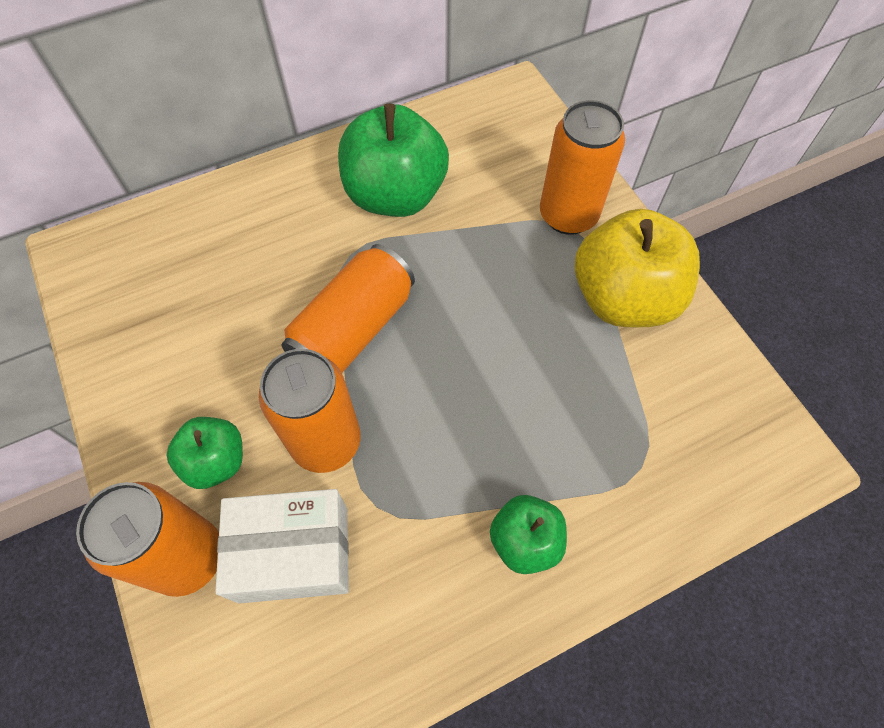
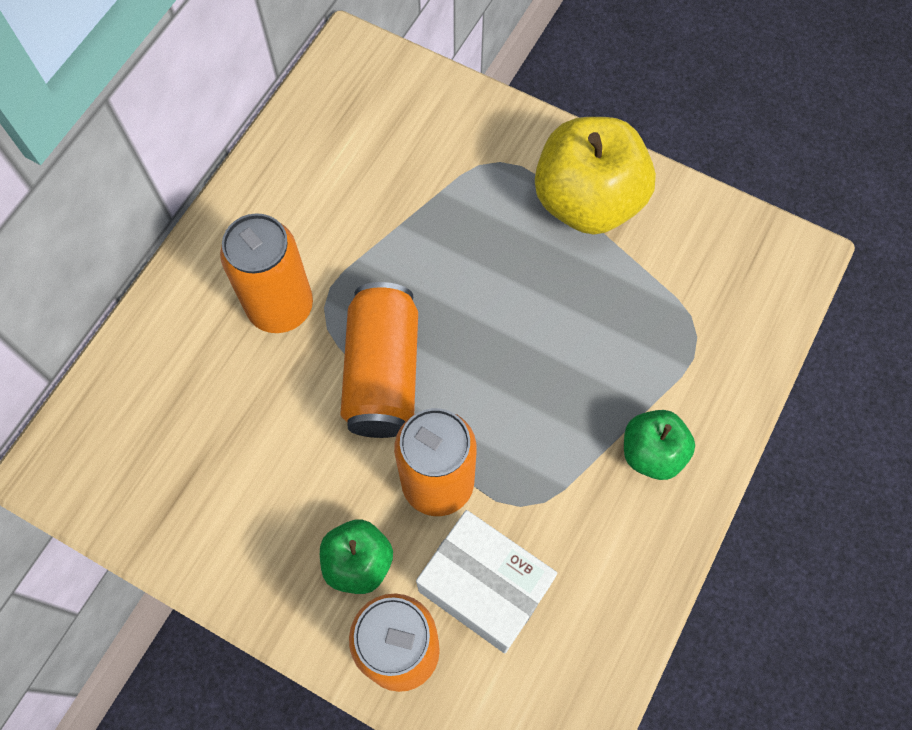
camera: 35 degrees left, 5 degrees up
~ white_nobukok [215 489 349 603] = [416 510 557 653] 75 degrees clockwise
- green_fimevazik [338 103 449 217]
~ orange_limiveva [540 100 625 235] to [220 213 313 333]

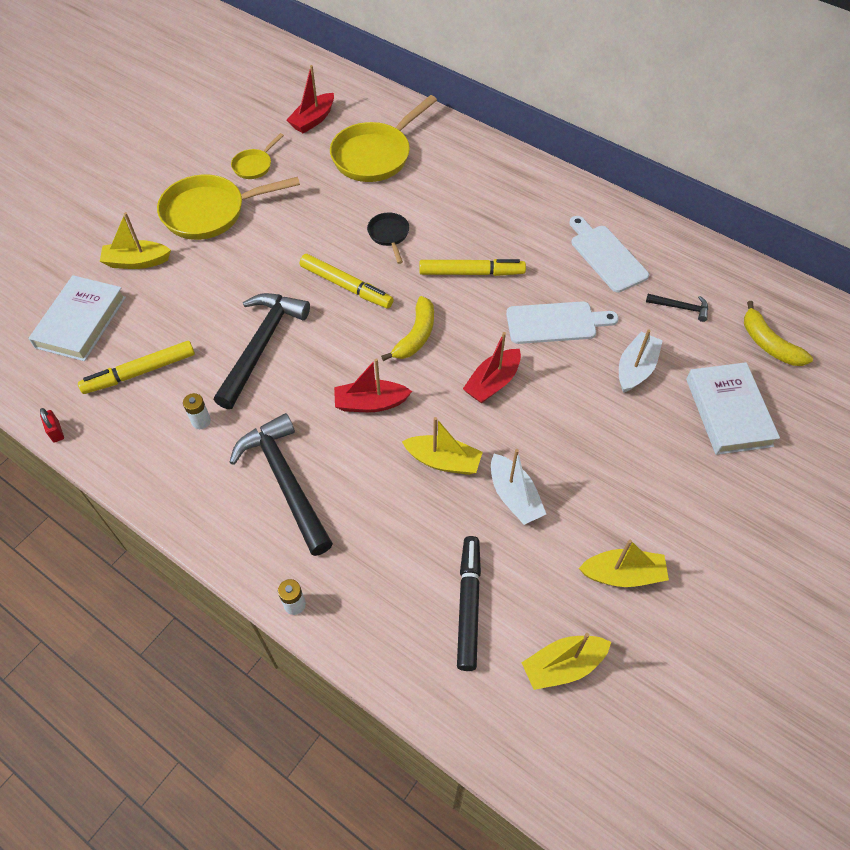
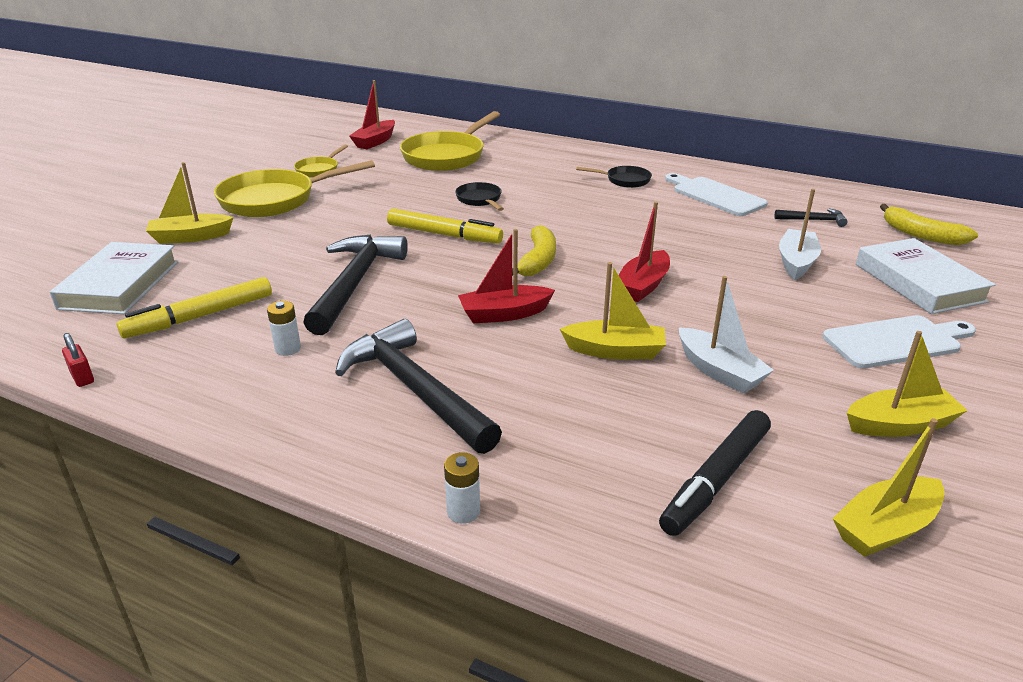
camera: 10 degrees left, 25 degrees down
- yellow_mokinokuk [419 259 526 276]
~ black_mokinokuk [457 536 481 671] = [659 410 771 536] 135 degrees counterclockwise
~ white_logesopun [506 301 619 344] to [822 315 976 369]
+ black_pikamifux [576 166 652 188]

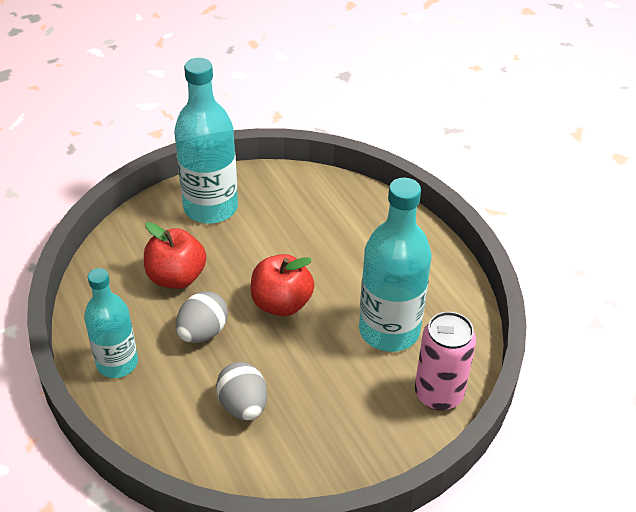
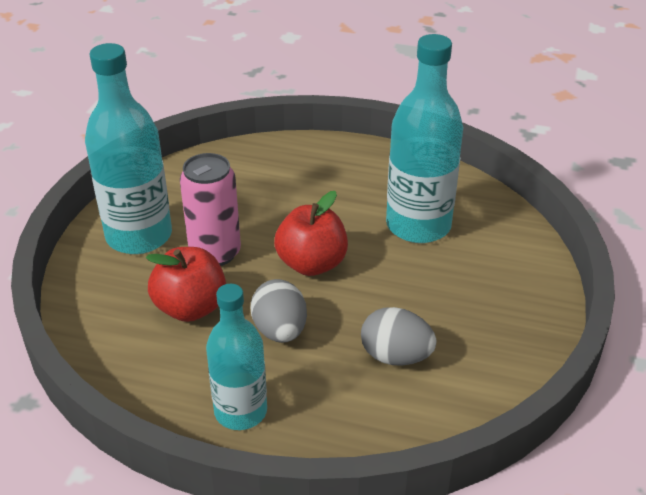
camera: 45 degrees left, 5 degrees down
~ pink_limiveva [415 312 476 411] to [180 153 241 266]

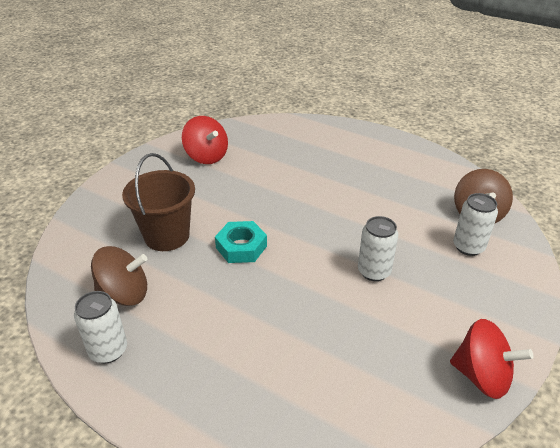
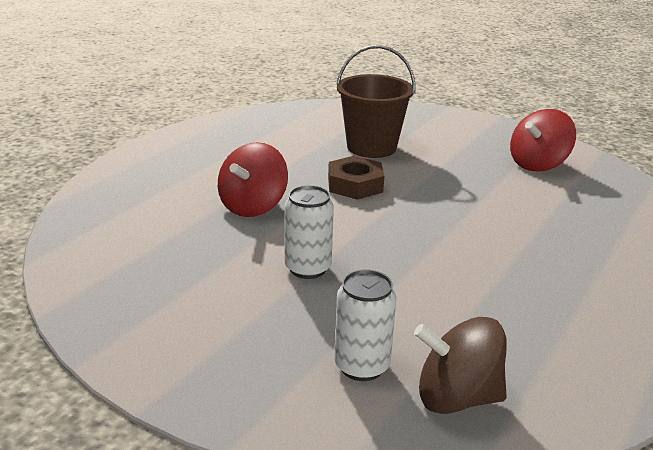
camera: 90 degrees right, 10 degrees down
- white_limiveva [74 291 127 363]
- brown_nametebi [91 246 147 306]
~ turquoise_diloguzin [215 221 267 263] to brown_diloguzin [328 156 384 200]
~ red_nametebi [450 319 533 399] to [218 142 288 217]

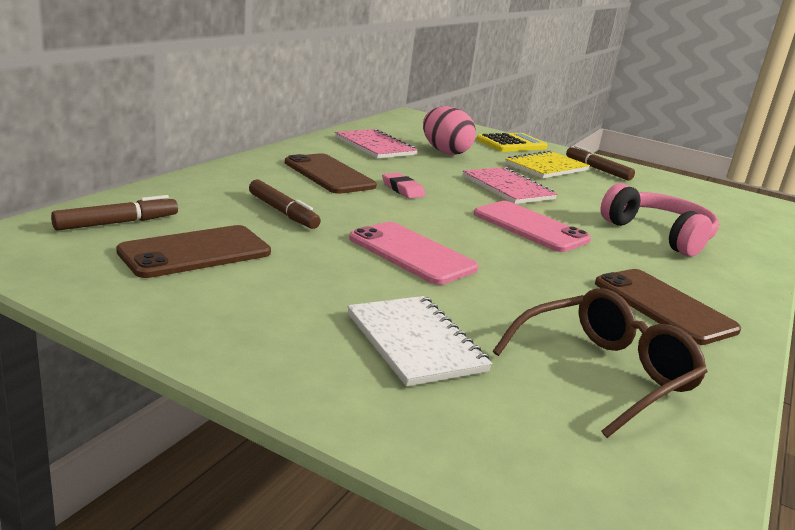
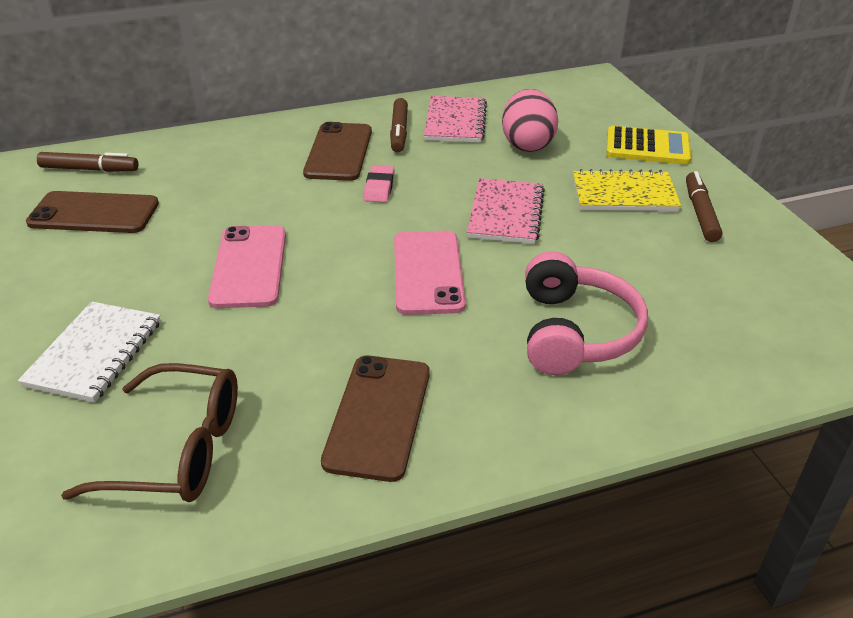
camera: 45 degrees right, 15 degrees up
~ brown_mokinokuk [249 179 321 229] to [390 98 408 153]

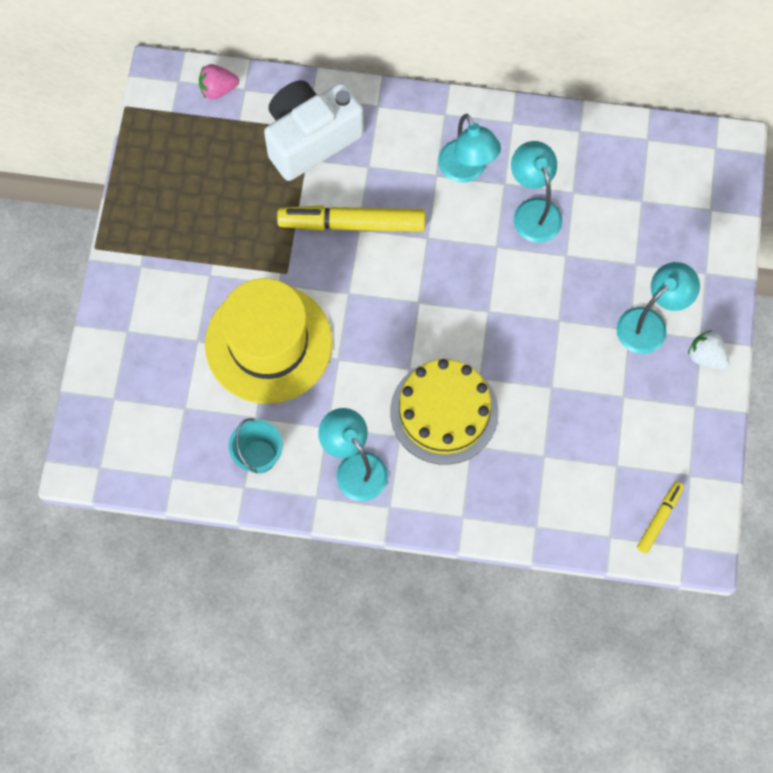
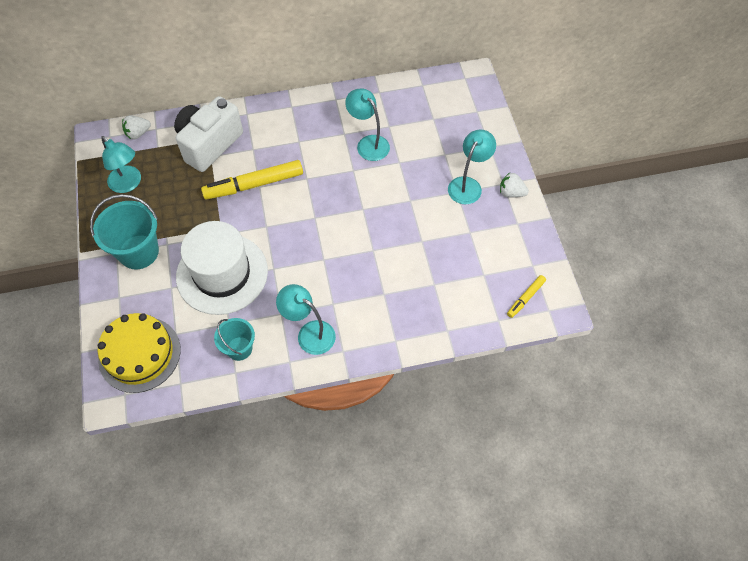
camera: 20 degrees left, 10 degrees down
~ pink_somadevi [199 64 239 100] to white_somadevi [122 116 151 139]
~ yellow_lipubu [205 278 332 404] to white_lipubu [176 221 268 315]
~ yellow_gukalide [390 359 498 465] to [98 313 181 393]
~ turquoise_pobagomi [438 114 501 183] to [101 136 141 193]
~ yellow_mokinokuk [637 481 684 553] = [507 275 546 318] 150 degrees counterclockwise
+ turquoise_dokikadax [90 194 159 269]

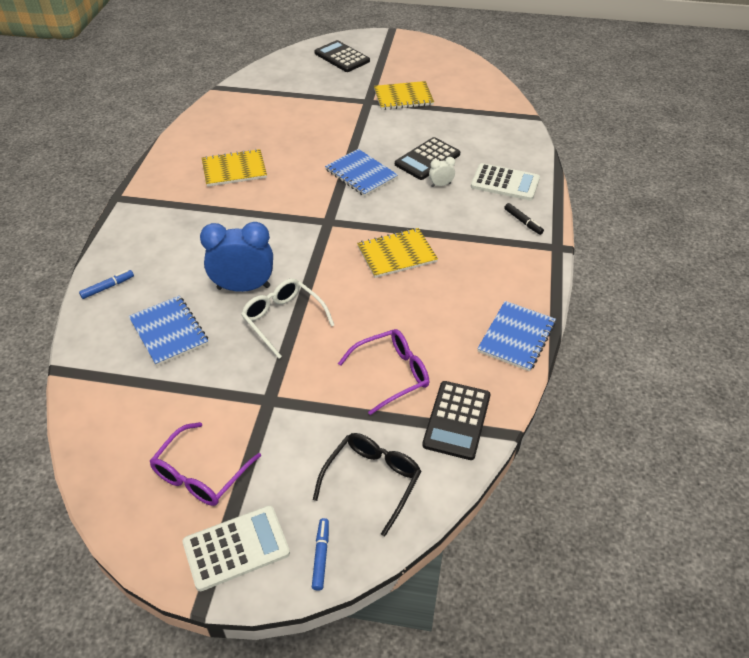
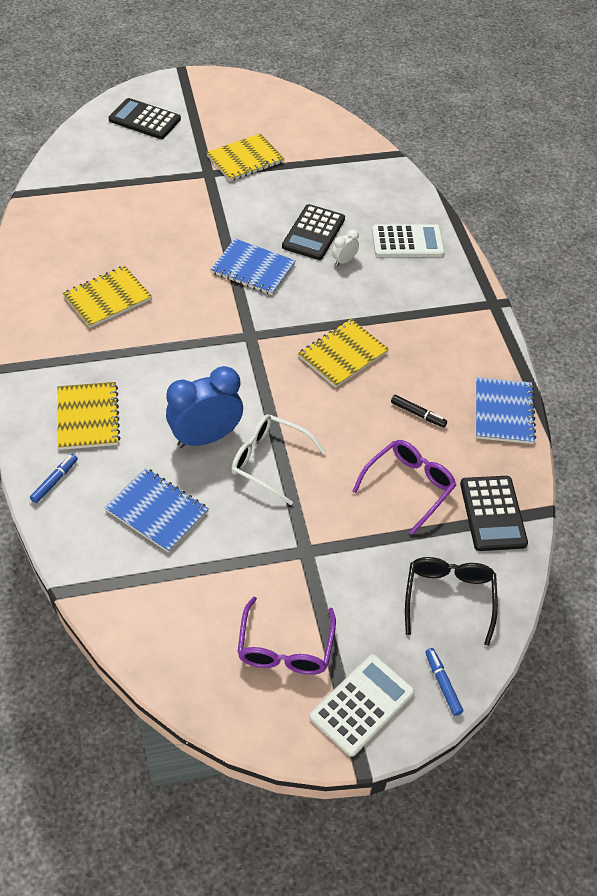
camera: 25 degrees left, 5 degrees up
~ black_mokinokuk [504 203 544 235] to [391 395 447 427]
+ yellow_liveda [58 382 120 450]

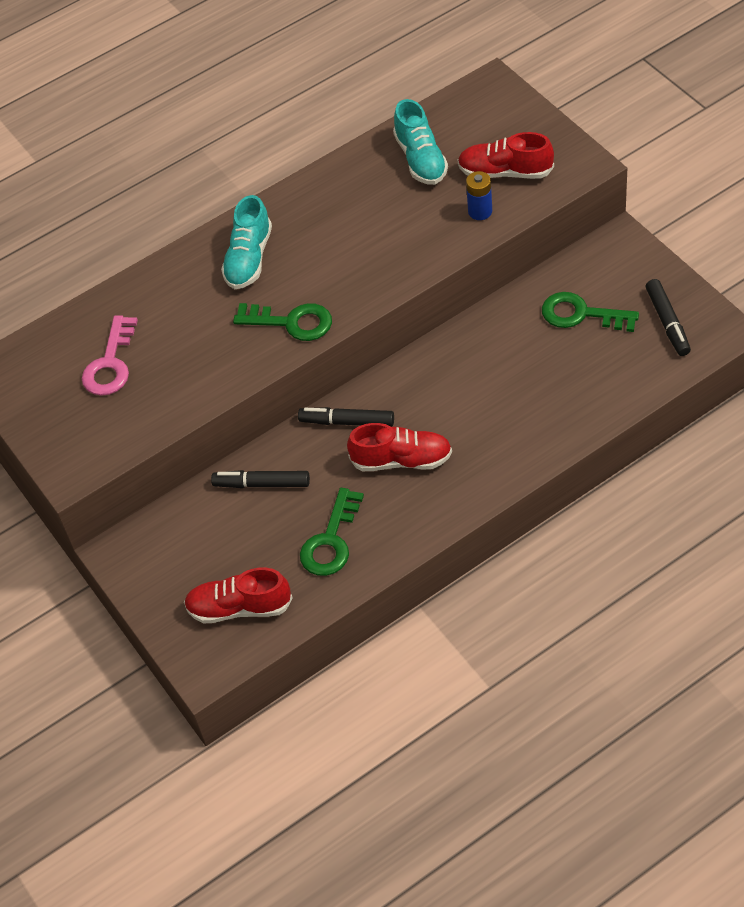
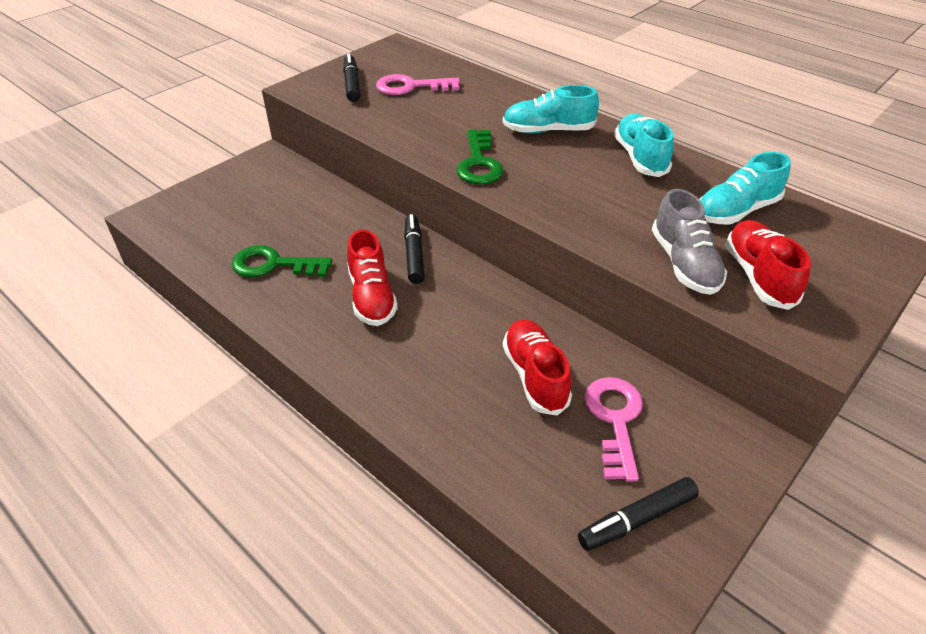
camera: 70 degrees right, 10 degrees down
~ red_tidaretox [184 568 292 623] to [503 319 572 416]
~ black_mokinokuk [211 470 310 488] to [343 54 361 102]
~ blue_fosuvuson [466 171 492 220] to grey_tidaretox [652 189 727 295]
~ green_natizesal [542 292 639 332] to pink_natizesal [584 377 643 482]
+ turquoise_tidaretox [614 114 674 177]

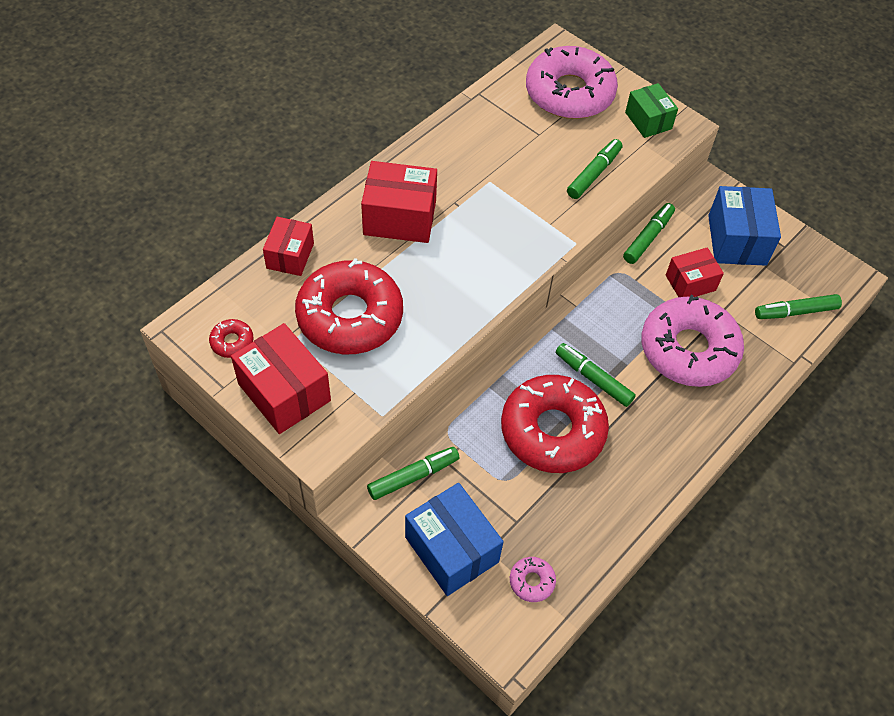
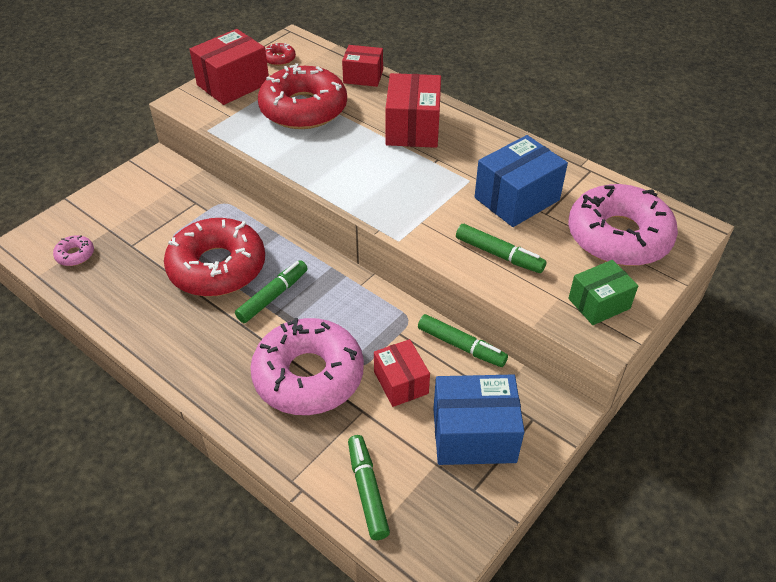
camera: 90 degrees right, 10 degrees down
- green_mokinokuk [367 447 459 500]
~ blue_nobukok [405 483 504 596] to [475 135 568 227]

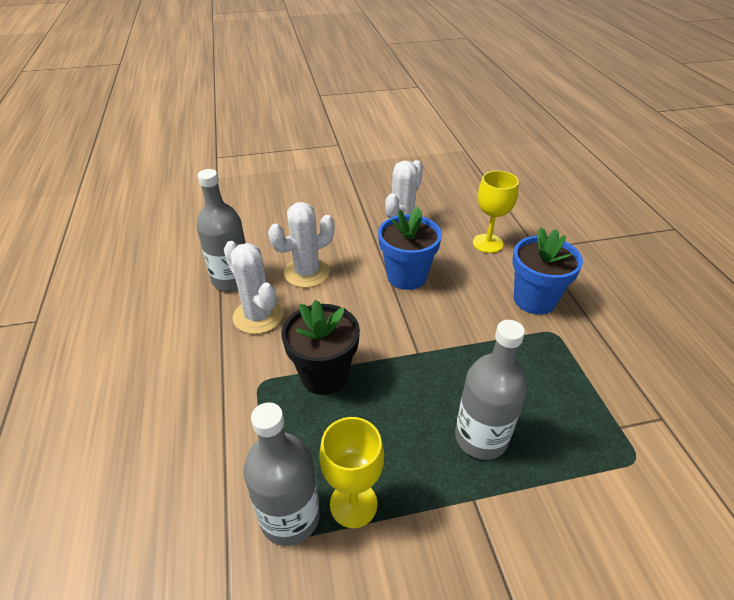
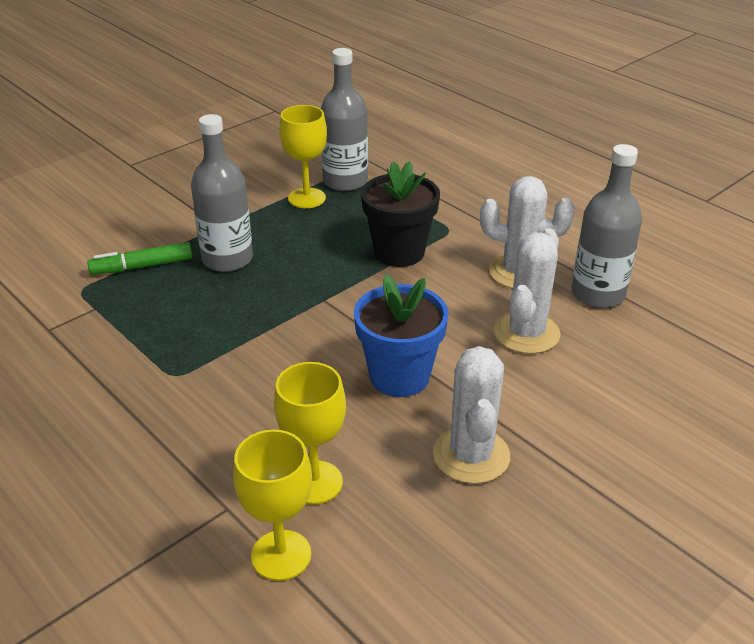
camera: 150 degrees right, 5 degrees down
- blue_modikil [512 228 583 315]
+ green_mokinokuk [87 242 192 275]
+ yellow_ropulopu [233 430 312 581]

